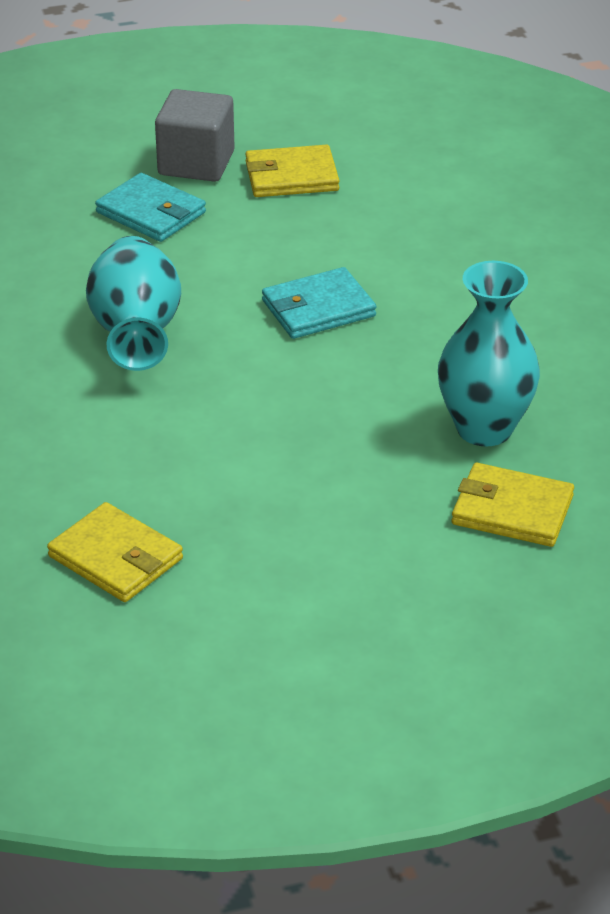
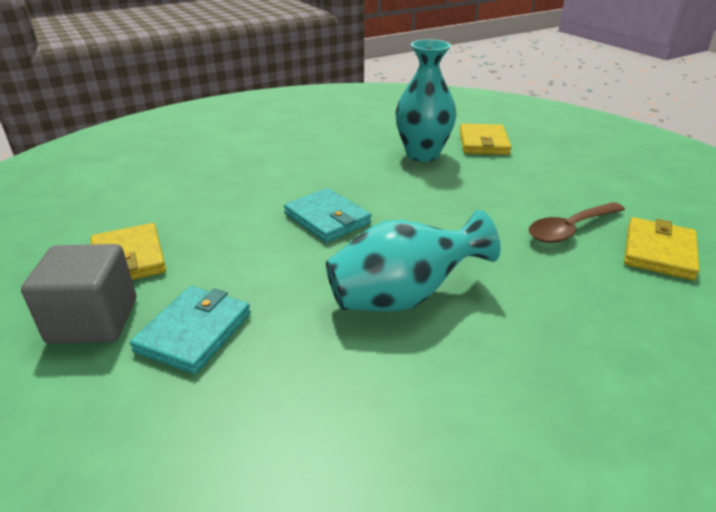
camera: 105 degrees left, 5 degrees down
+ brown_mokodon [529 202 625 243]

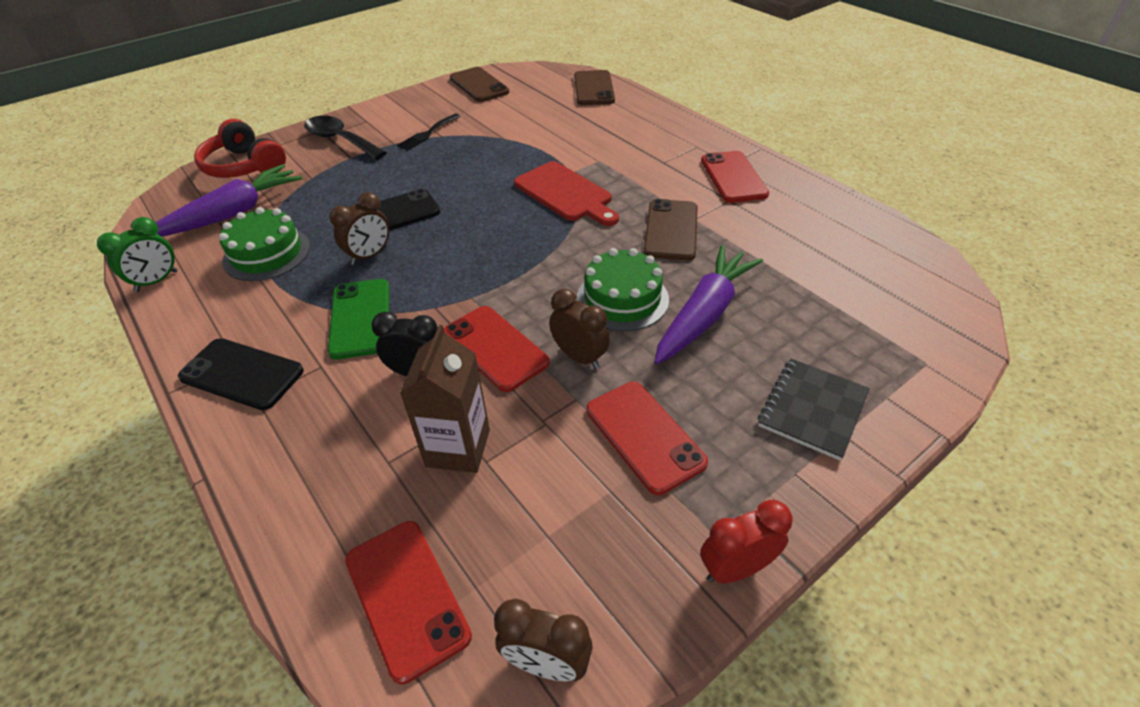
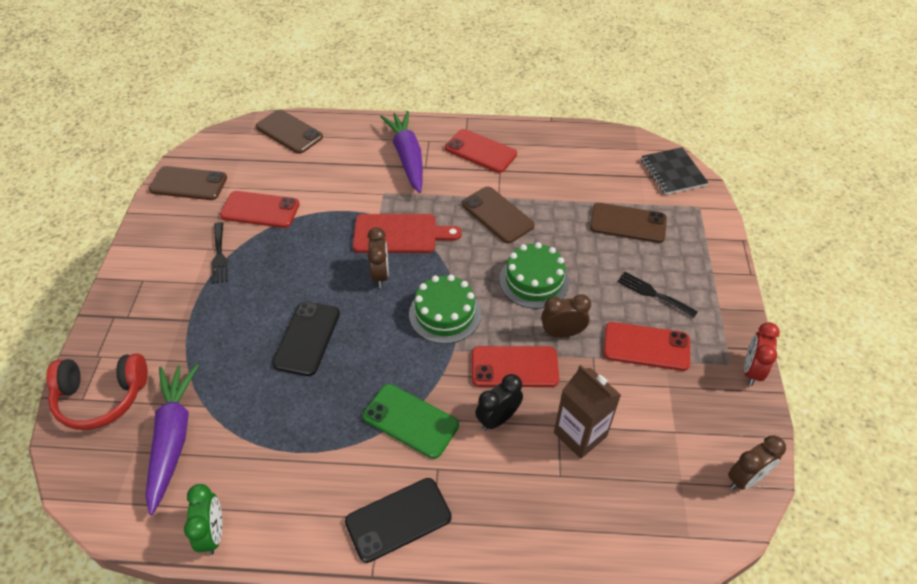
camera: 50 degrees left, 5 degrees up
~ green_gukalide [219 207 310 281] to [409 275 481 344]
- black_mokodon [304 116 387 160]
~ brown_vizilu [329 192 390 265] to [367 227 389 288]
~ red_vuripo [345 521 472 684] to [220 191 300 228]
~ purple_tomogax [654 245 763 364] to [380 111 423 193]
~ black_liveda [758 359 870 461] to [642 147 709 195]
+ brown_vuripo [590 203 667 243]
+ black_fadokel [617 272 698 318]

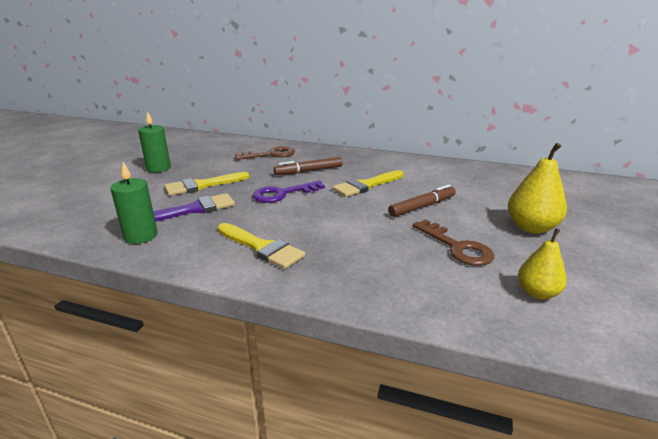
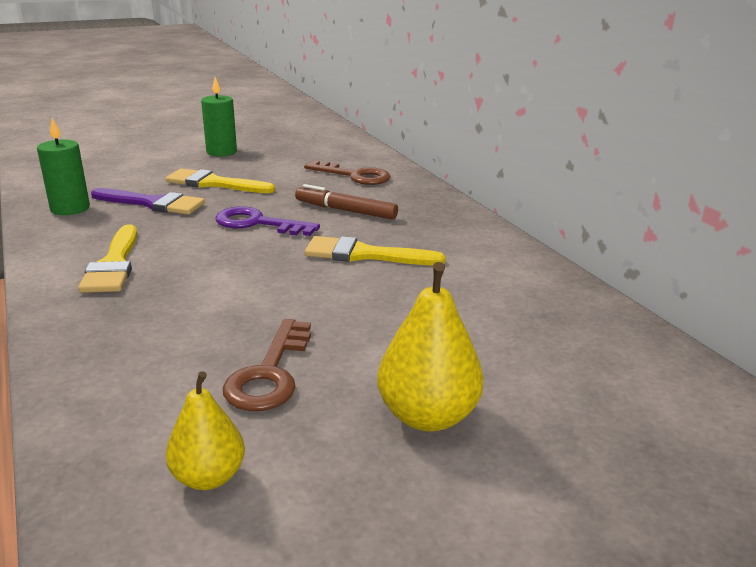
camera: 45 degrees right, 0 degrees up
- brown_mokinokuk [388 185 456 217]

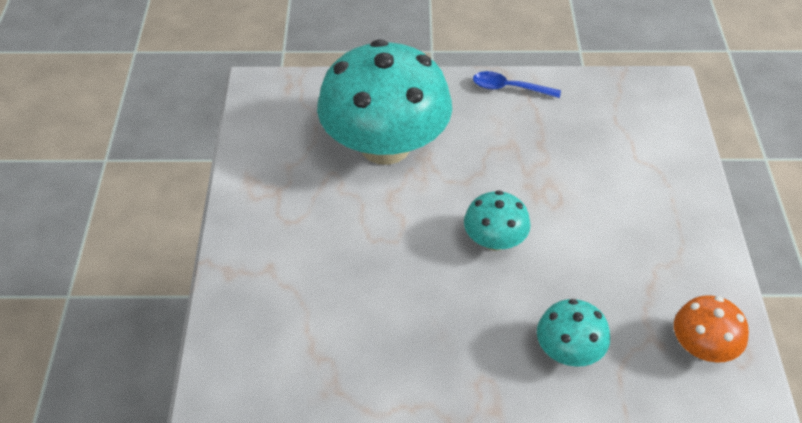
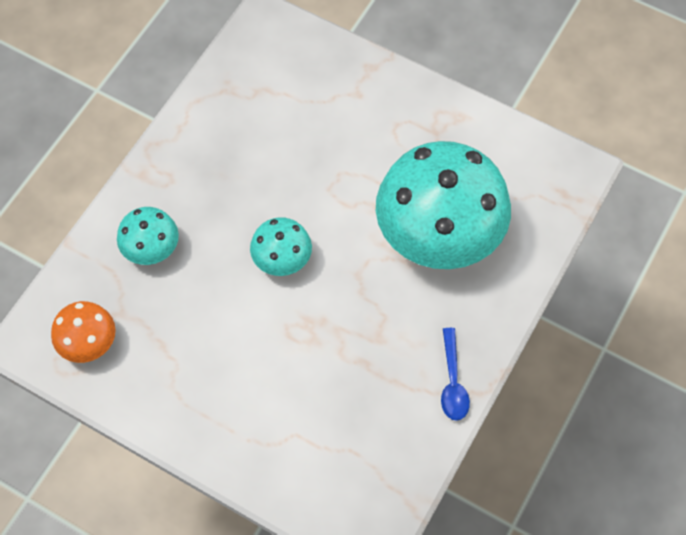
camera: 120 degrees right, 15 degrees up
~ blue_mokodon [473 71 561 98] = [441 328 470 421] 135 degrees clockwise

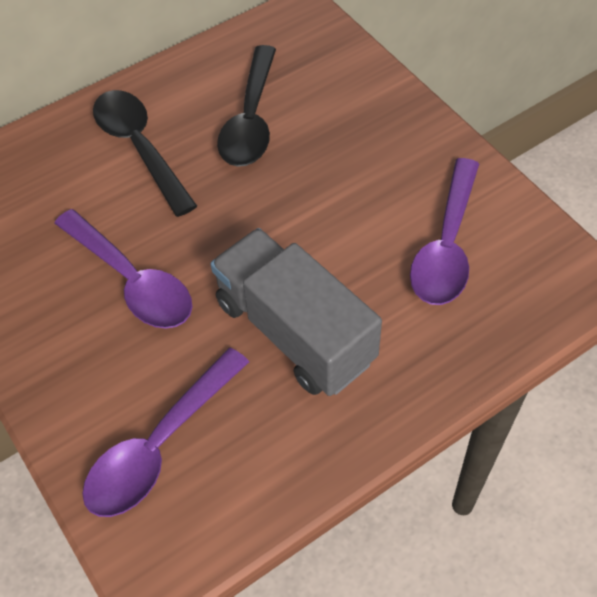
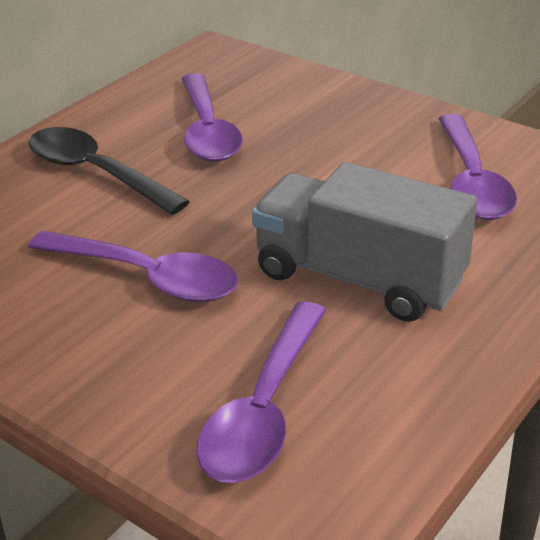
camera: 20 degrees left, 20 degrees down
~ black_mokodon [217 45 276 167] to purple_mokodon [182 73 243 162]

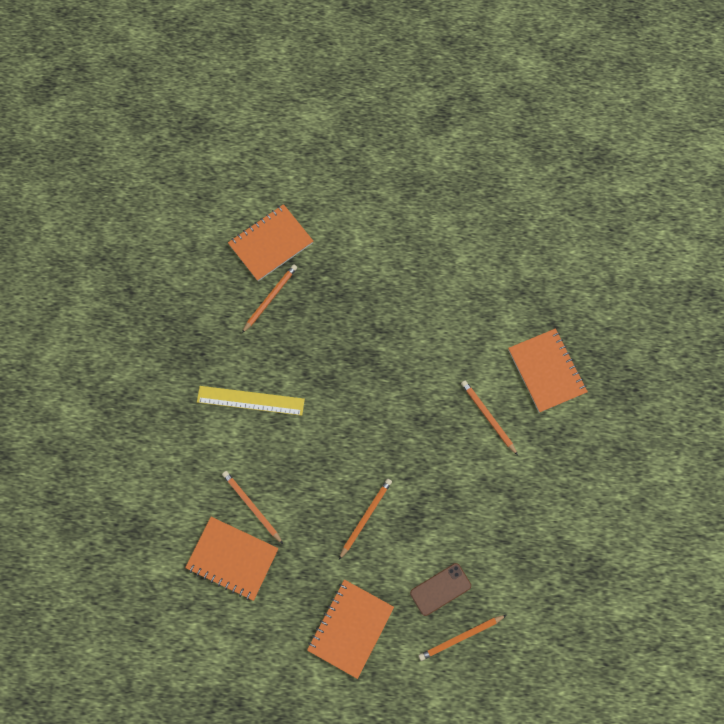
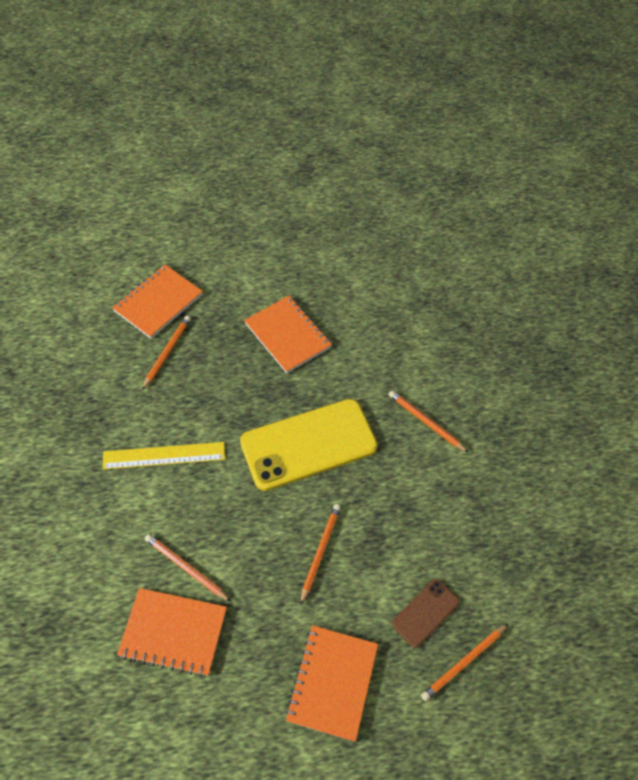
camera: 15 degrees left, 15 degrees down
~ orange_liveda [508 329 588 413] to [244 296 332 373]
+ yellow_vuripo [240 399 378 491]

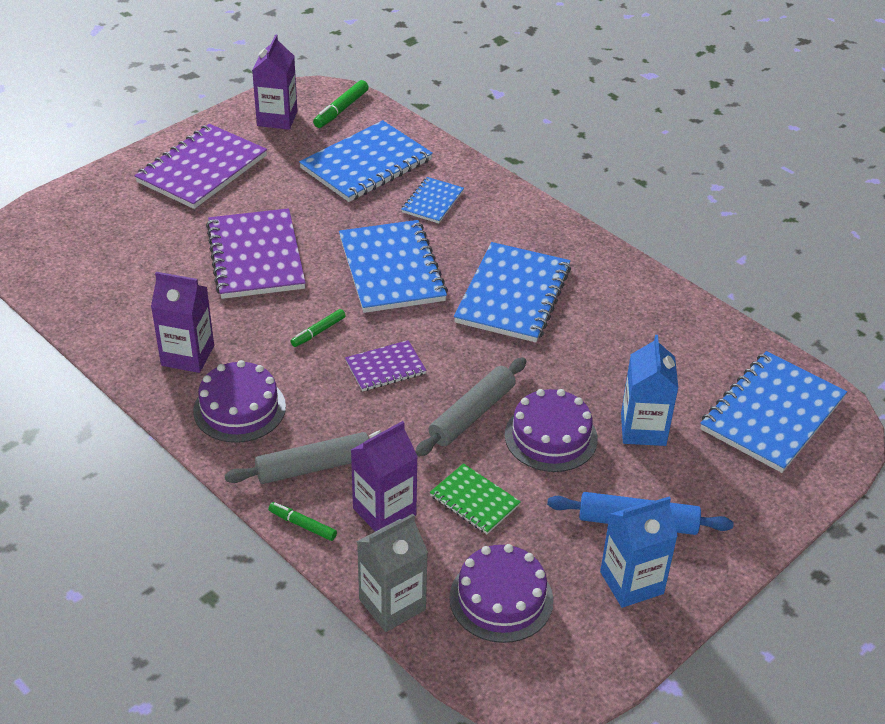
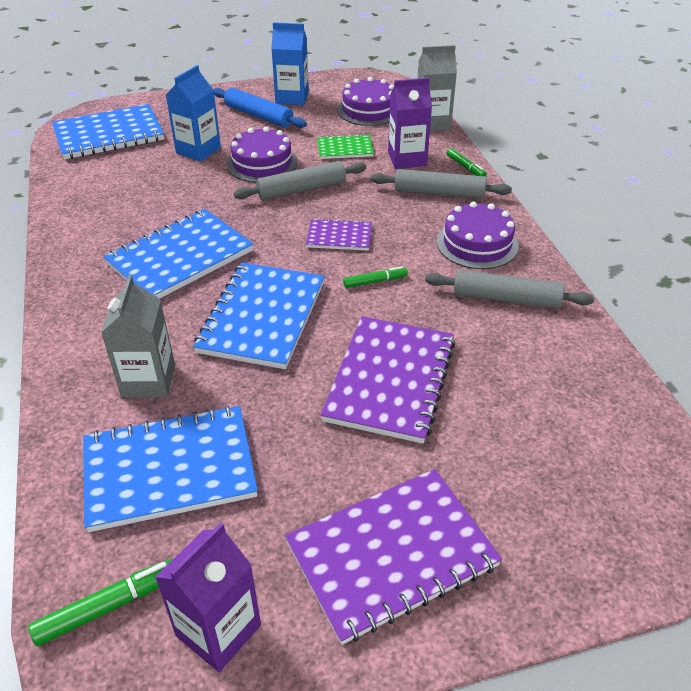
camera: 150 degrees left, 0 degrees up
~ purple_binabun [151 272 214 373] to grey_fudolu [425 270 594 309]
~ blue_liveda [401 177 464 223] to grey_binabun [101 275 175 398]
~ green_liveda [430 463 521 534] = [317 134 374 159] 75 degrees counterclockwise

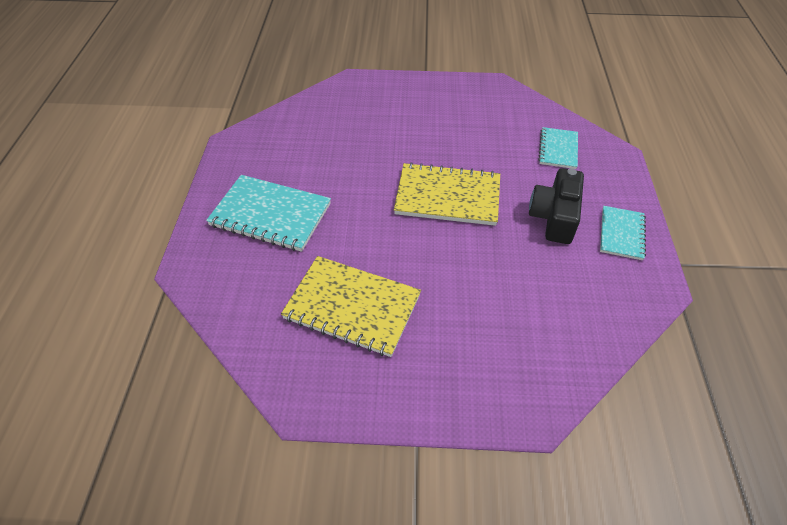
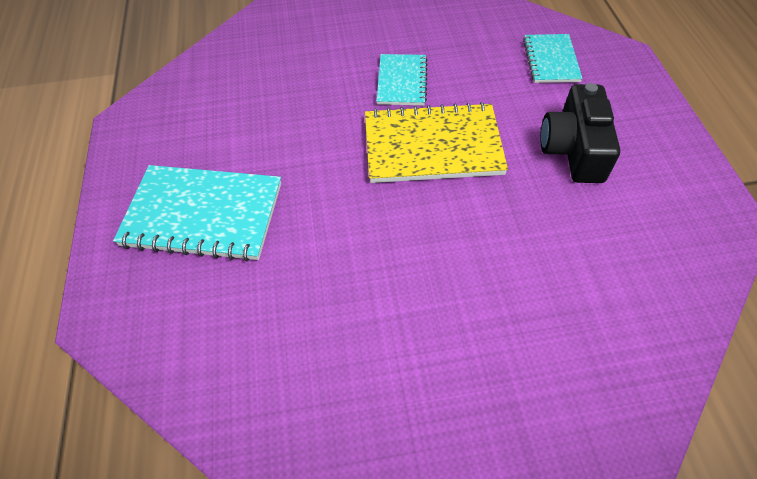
camera: 10 degrees left, 5 degrees up
- yellow_liveda [281 256 421 357]
~ turquoise_liveda [600 206 646 260] to [377 54 428 105]

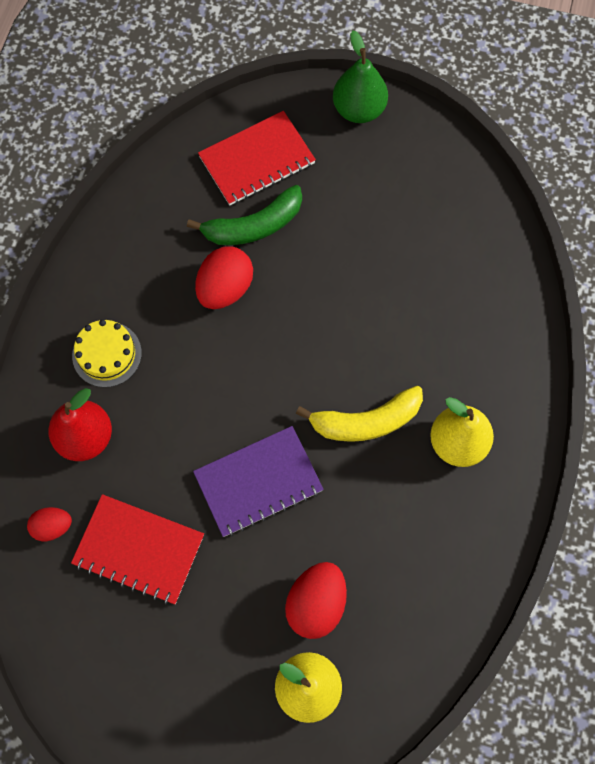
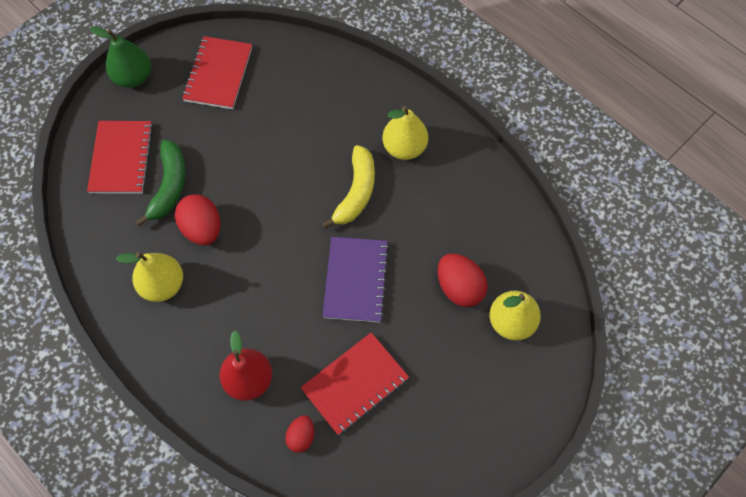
camera: 60 degrees left, 5 degrees down
- yellow_gukalide [72 320 142 387]
+ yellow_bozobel [116 252 183 302]
+ red_liveda [182 36 252 109]

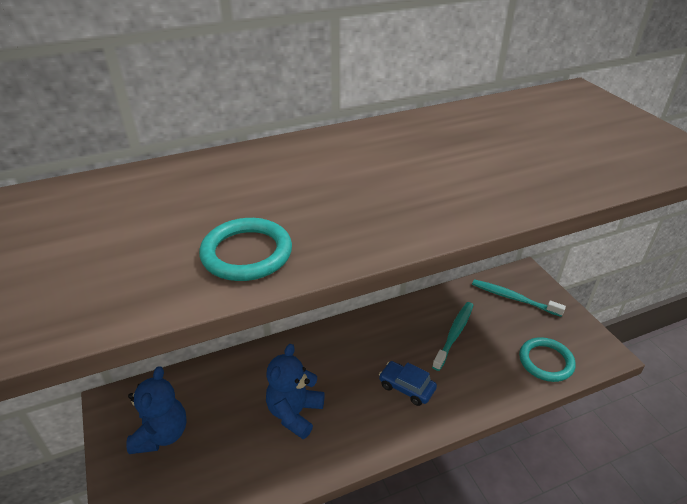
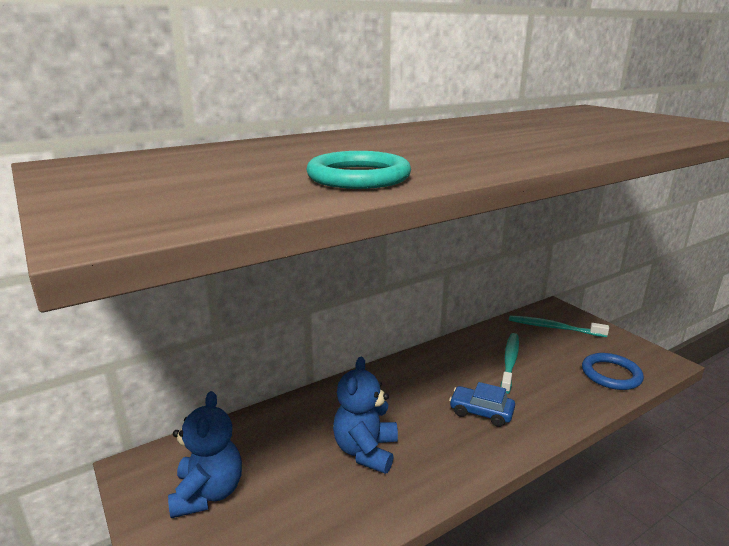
camera: 10 degrees left, 15 degrees down
~ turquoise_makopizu [519 337 576 382] to blue_makopizu [582 353 644 390]

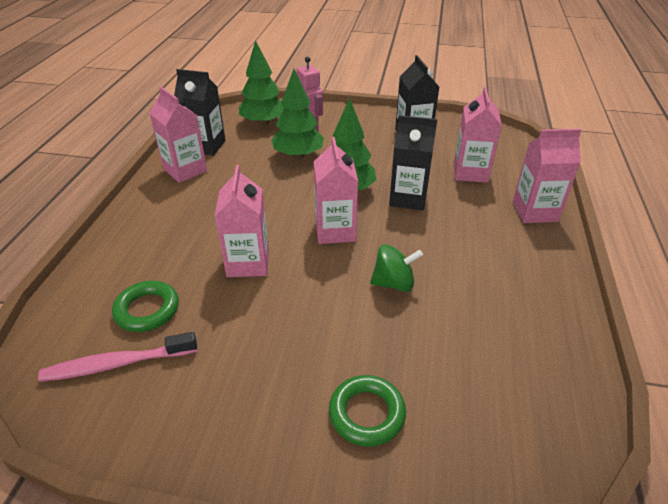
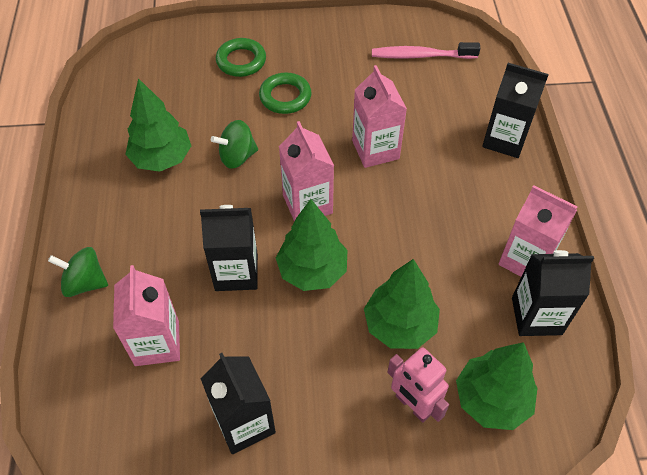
camera: 165 degrees right, 15 degrees up
~ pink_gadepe [38 332 197 382] = [372 42 481 59] 150 degrees counterclockwise
~ green_makopizu [112 281 179 332] to [259 72 312 114]
~ pink_binabun [513 129 581 223] to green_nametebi [48 247 108 297]
+ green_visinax [125 78 191 172]
+ black_binabun [482 63 549 158]

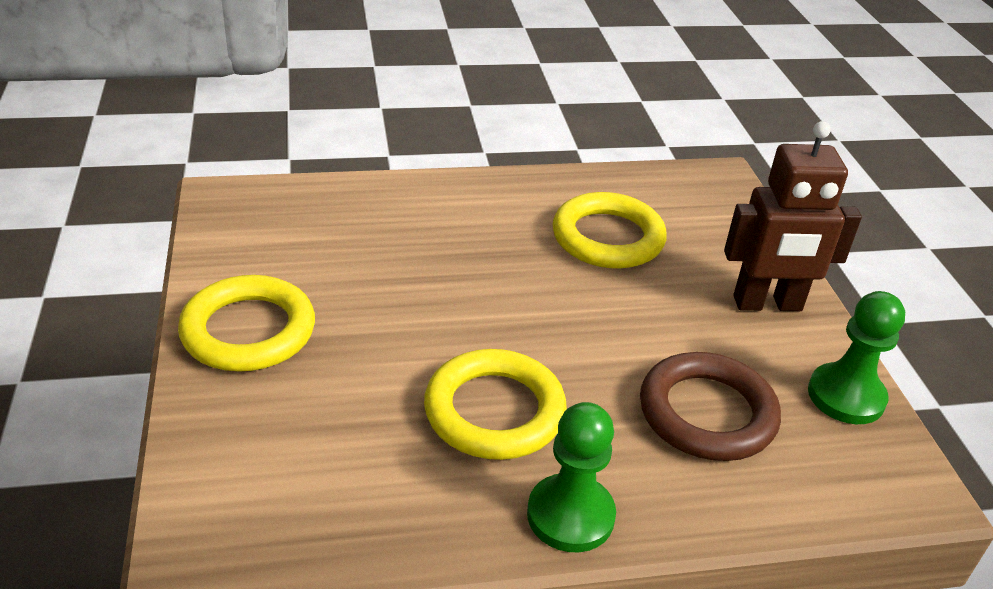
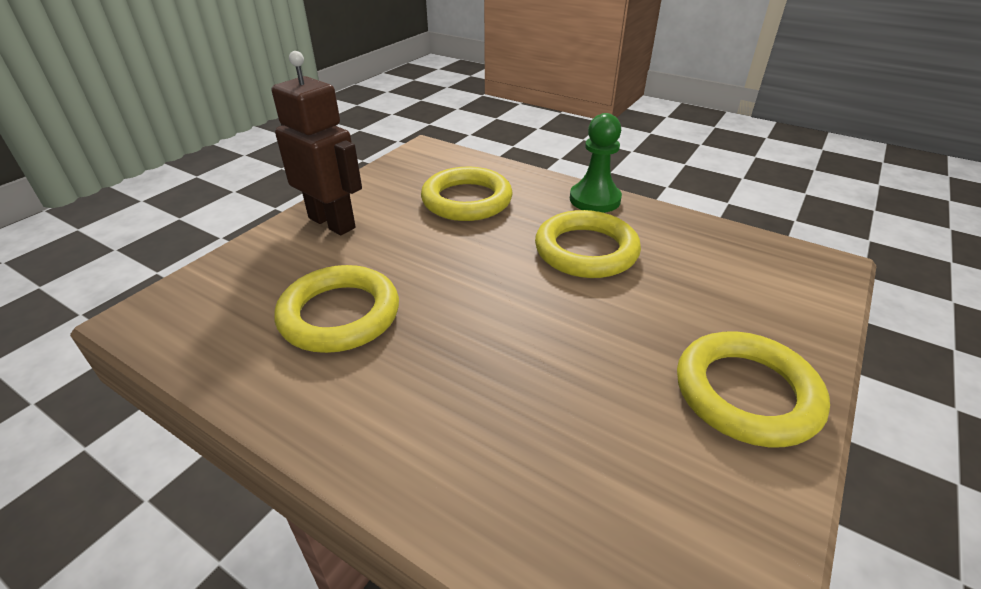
camera: 135 degrees left, 0 degrees up
~ brown_makopizu [640 352 781 461] to yellow_makopizu [421 167 513 221]
- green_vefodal [808 291 905 424]

